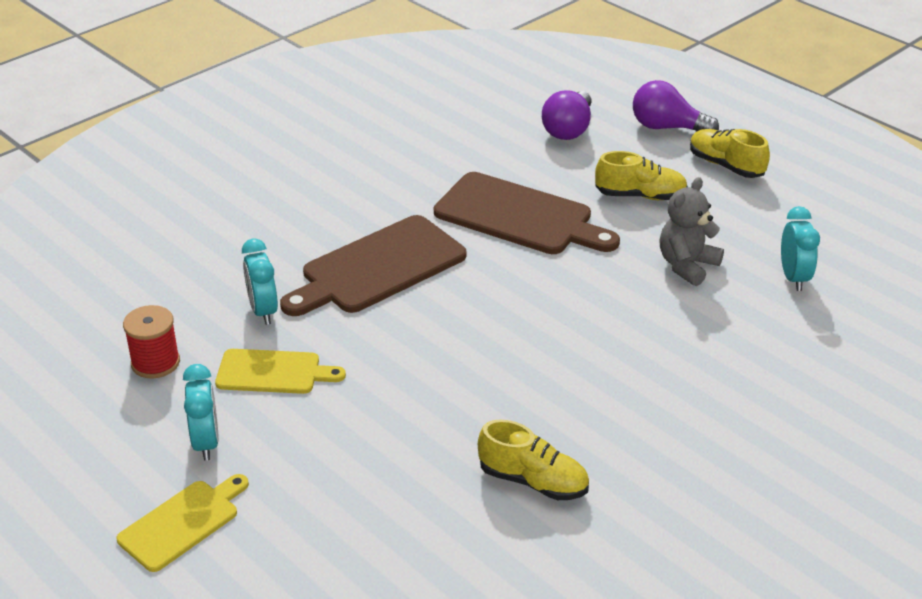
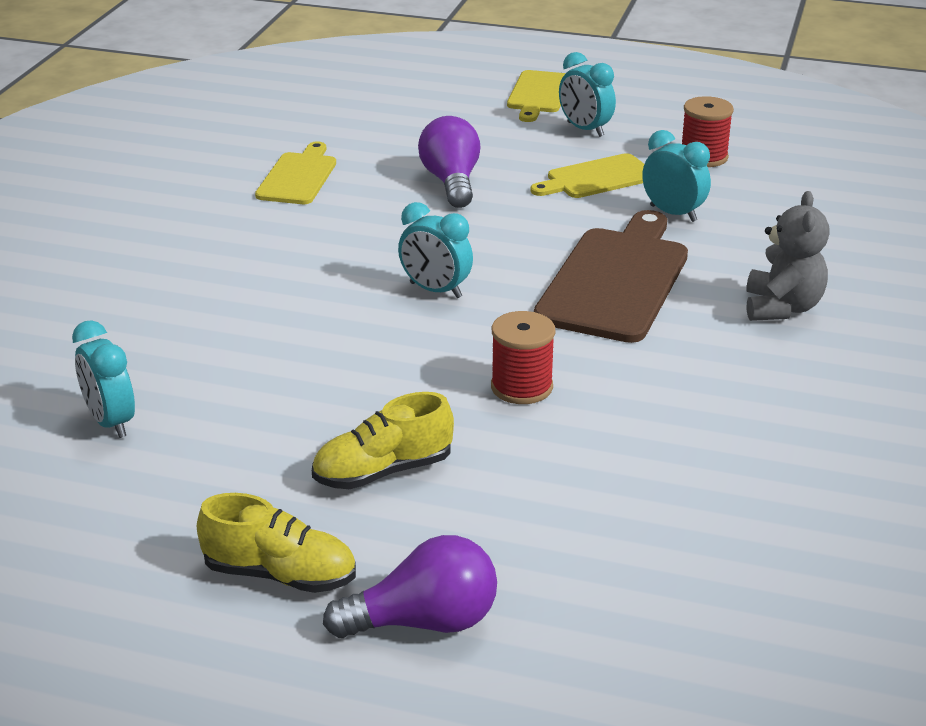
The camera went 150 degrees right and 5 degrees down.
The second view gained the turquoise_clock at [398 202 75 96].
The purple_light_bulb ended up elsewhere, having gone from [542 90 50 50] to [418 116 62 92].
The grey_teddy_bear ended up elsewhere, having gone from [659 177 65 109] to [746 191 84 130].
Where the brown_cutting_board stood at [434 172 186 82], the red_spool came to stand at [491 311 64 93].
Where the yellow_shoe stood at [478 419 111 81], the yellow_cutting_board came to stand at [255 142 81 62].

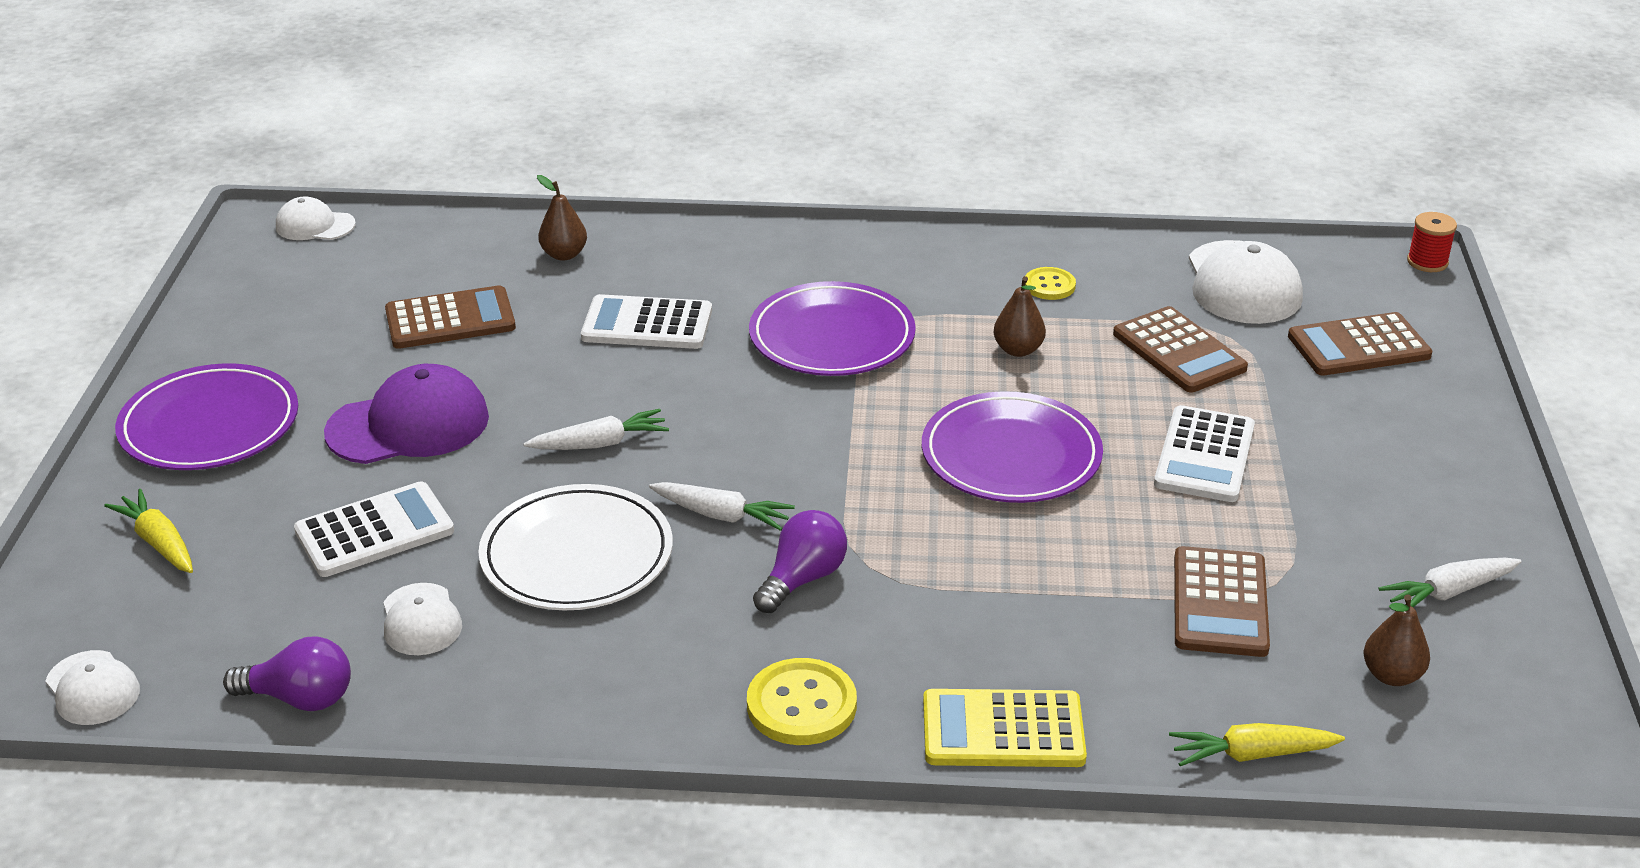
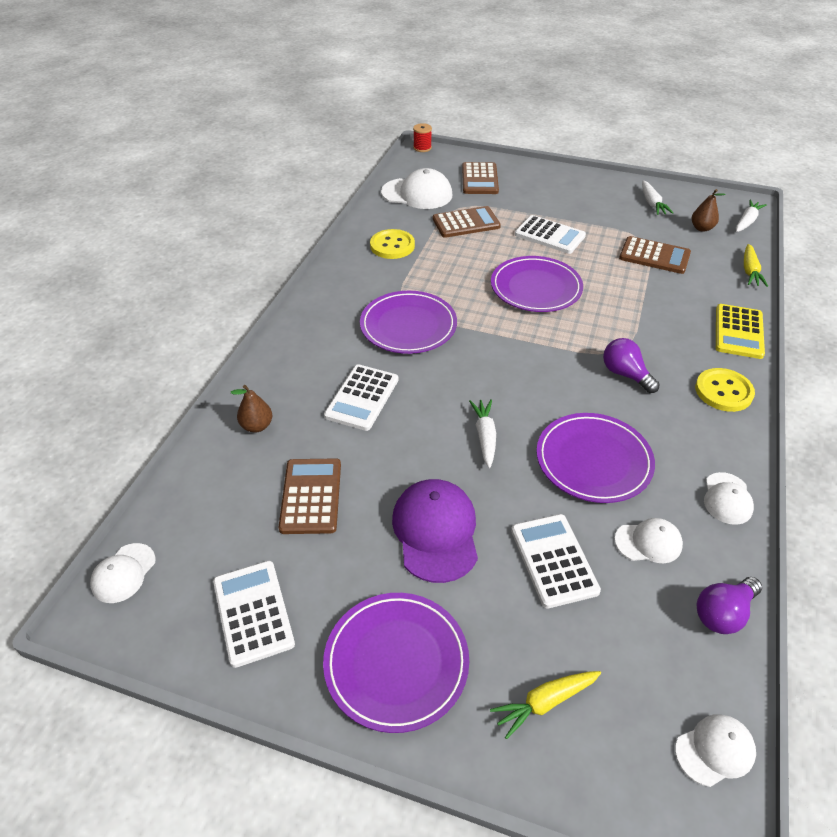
The camera went 75 degrees left and 10 degrees up.
The second view lost the brown_pear at [993 276 53 81].
The second view gained the white_calculator at [213 561 82 107].
The second view gained the white_cap at [704 472 50 53].
The white_carrot ended up elsewhere, having gone from [649 482 146 49] to [736 200 31 32].
What was the white_plate at [478 484 195 126] turned into the purple_plate at [536 413 119 90].
The purple_light_bulb at [223 636 128 75] ended up facing another way, 150 degrees counterclockwise from before.
The size of the yellow_button at [1025 267 51 33] changed by a factor of 1.62.

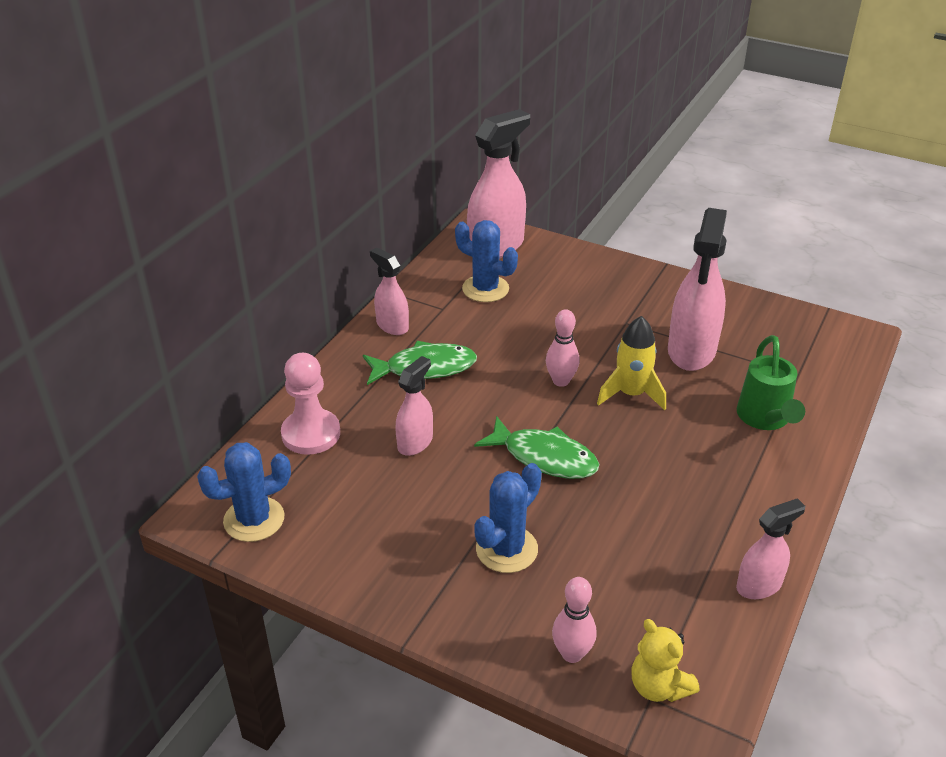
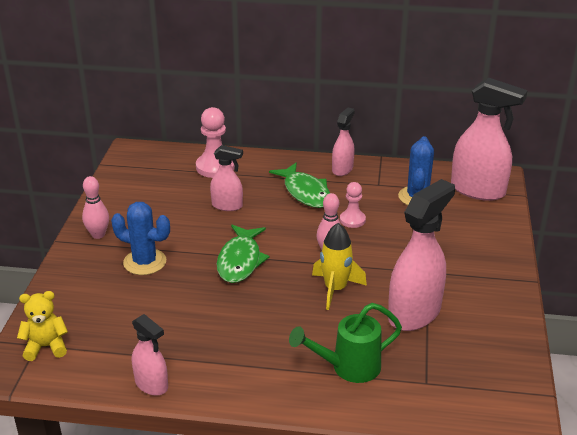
The camera went 70 degrees right and 5 degrees down.
The second view lost the blue_cactus at [197 442 94 100].
The second view gained the pink_pawn at [340 182 26 46].
The pink_bowling_pin ended up elsewhere, having gone from [552 577 45 86] to [82 176 27 63].
The yellow_teddy_bear at [632 619 67 83] ended up facing another way, 45 degrees clockwise from before.
The pink_spray_bottle at [668 208 59 163] ended up facing another way, 135 degrees clockwise from before.

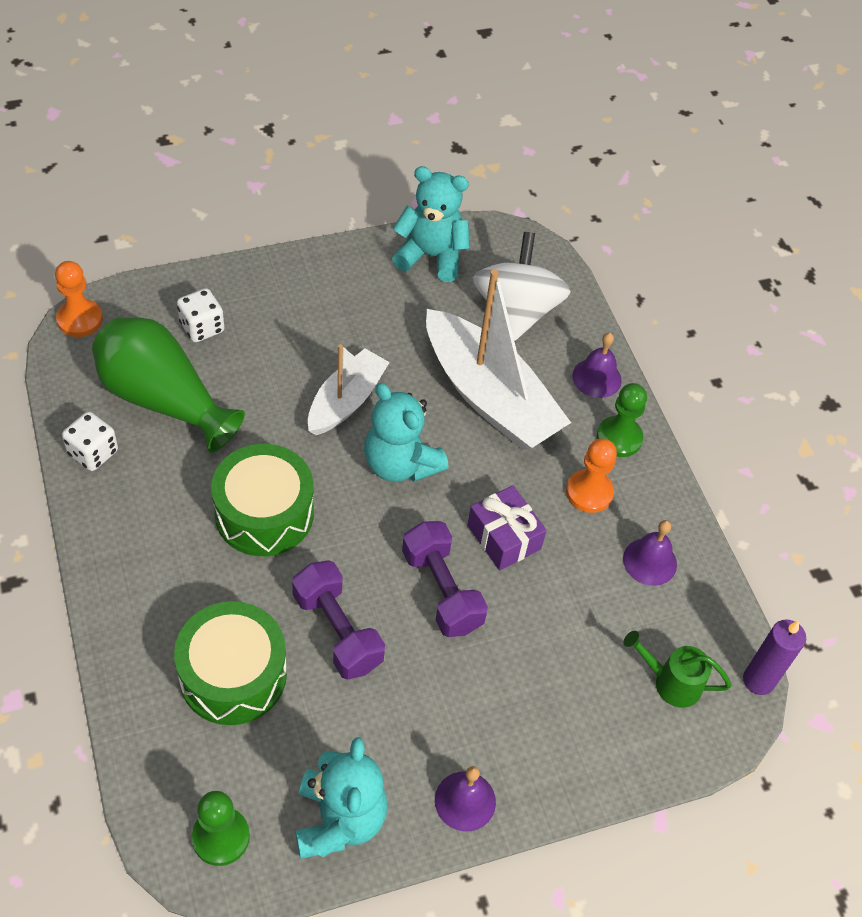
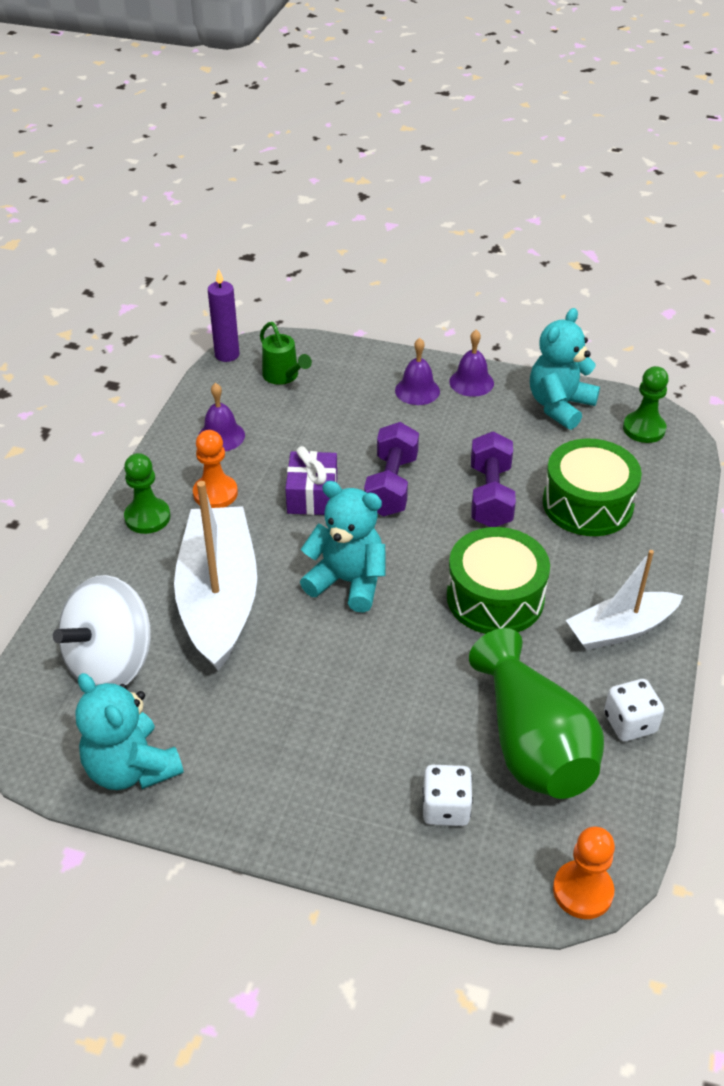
The camera went 140 degrees left and 10 degrees down.
The white_boat ended up elsewhere, having gone from [308 344 82 91] to [566 550 117 100].
The purple_bell ended up elsewhere, having gone from [572 333 50 65] to [395 338 45 67].
The turquoise_teddy_bear at [364 383 85 99] ended up facing another way, 60 degrees counterclockwise from before.

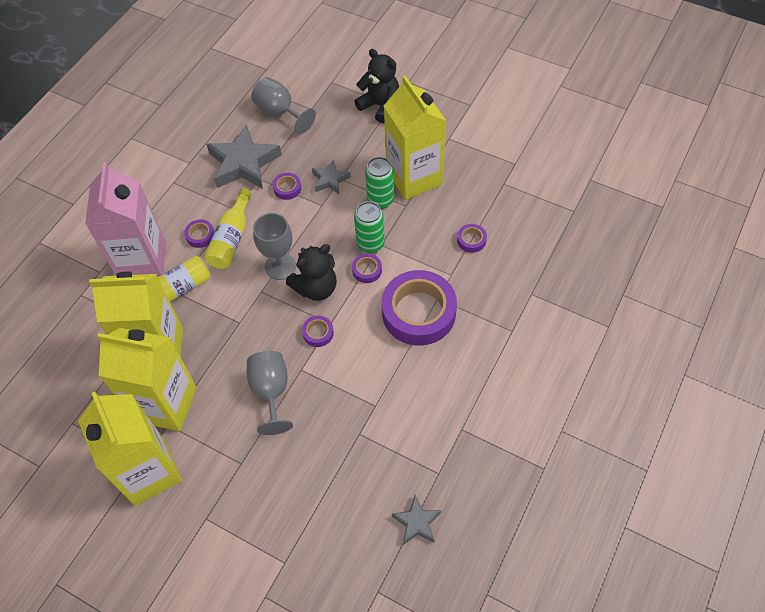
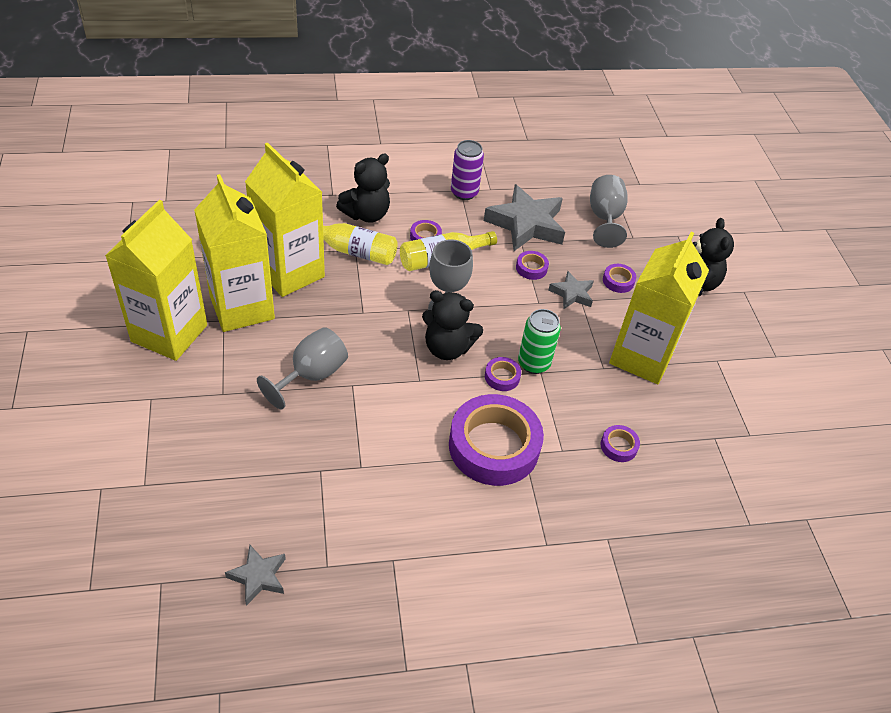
The camera went 45 degrees right and 10 degrees down.
The second view lost the green_can at [365 157 29 52].
The second view gained the purple_can at [451 140 33 60].
The purple_tape ended up elsewhere, having gone from [302 316 32 31] to [603 264 33 29].
Where the pink_carton stood at [85 162 81 115], the black_teddy_bear came to stand at [336 153 54 70].

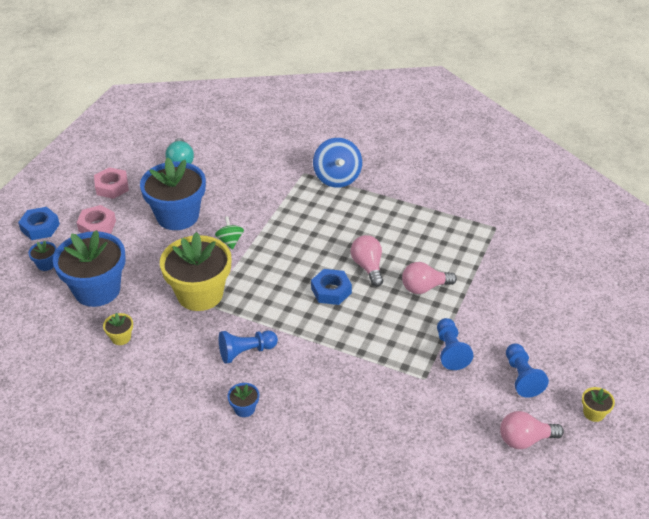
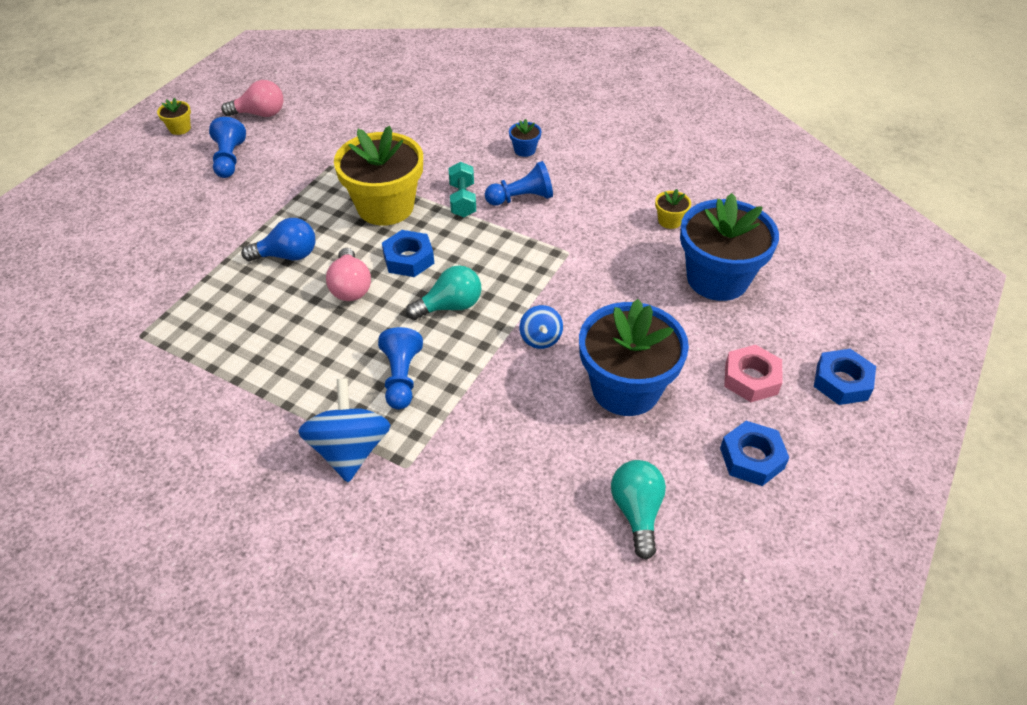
The camera went 175 degrees left and 5 degrees up.
The second view lost the blue_flower_pot at [28 241 28 30].
The second view gained the turquoise_light_bulb at [406 265 76 55].
The second view gained the turquoise_dumbbell at [448 162 28 55].
The yellow_flower_pot ended up elsewhere, having gone from [160 232 71 79] to [334 126 89 100].
The blue_pawn ended up elsewhere, having gone from [437 318 36 52] to [378 327 45 82].
What was the pink_nut at [94 167 35 32] turned into the blue_nut at [720 421 69 65].
What was the green_spinning_top at [215 216 29 33] turned into the blue_spinning_top at [520 305 43 44].
What was the pink_light_bulb at [402 262 55 32] turned into the blue_light_bulb at [241 218 74 43].

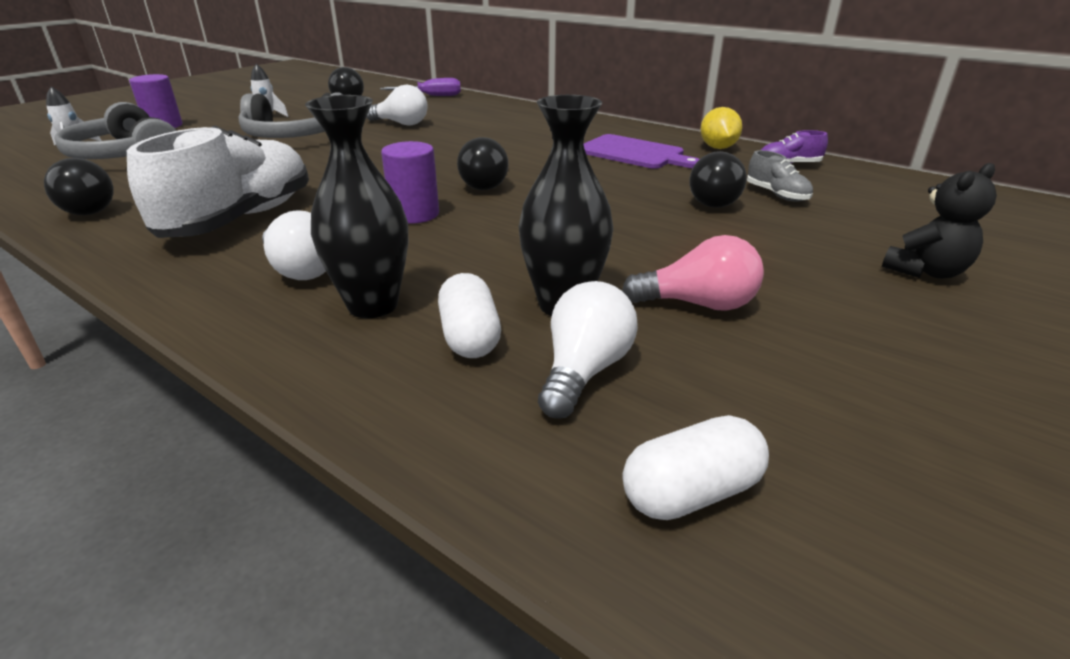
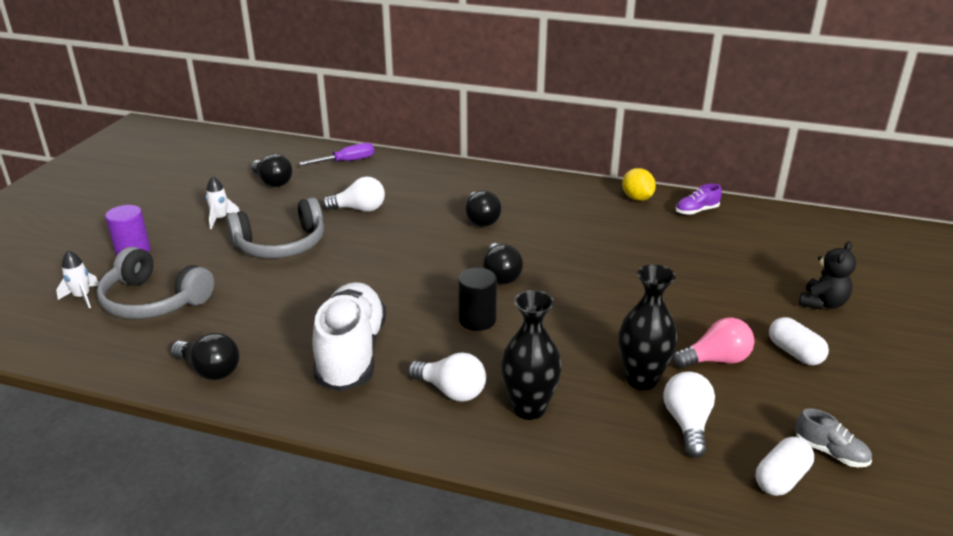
The camera went 20 degrees left and 0 degrees up.
The second view lost the purple_cutting_board at [584 134 115 35].
The white_capsule ended up elsewhere, having gone from [438 273 63 85] to [769 317 60 48].
The black_light_bulb ended up elsewhere, having gone from [690 151 57 57] to [465 191 37 36].
The grey_shoe ended up elsewhere, having gone from [747 150 66 52] to [795 408 77 59].
What was the purple_cylinder at [381 141 58 83] turned into the black_cylinder at [458 268 39 63].

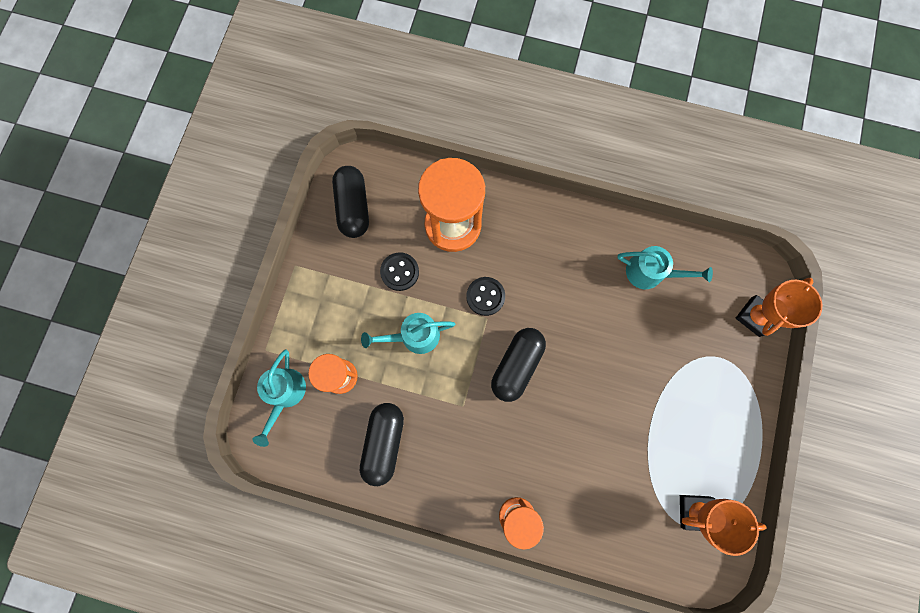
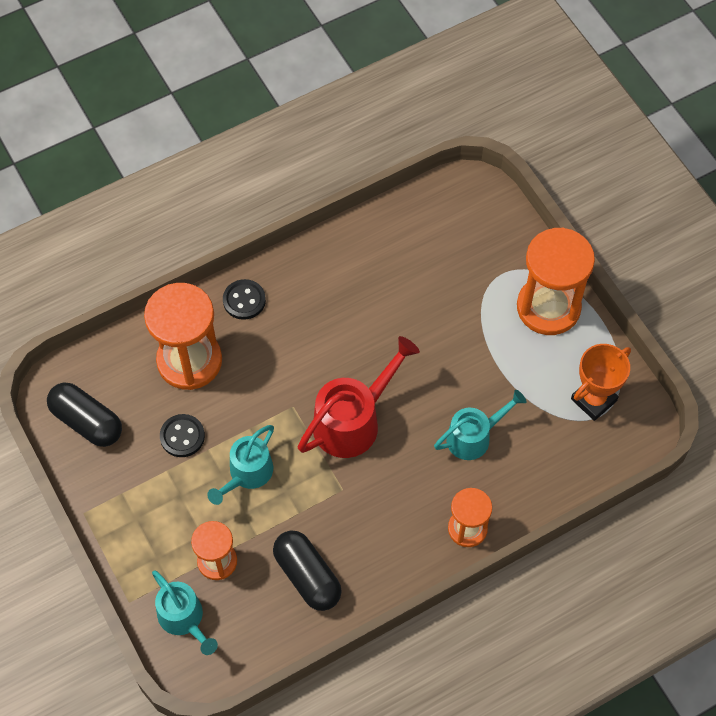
The camera went 45 degrees left and 15 degrees down.
The second view lost the orange_trophy at [736 278 86 59].
The second view gained the orange_hourglass at [517 228 78 107].
The black_button ended up elsewhere, having gone from [466 277 39 39] to [223 279 43 41].
The turquoise_watering_can ended up elsewhere, having gone from [617 246 96 43] to [434 390 93 70].
Where the black_capsule stood at [491 328 55 74], the red_watering_can came to stand at [298 336 122 122].

